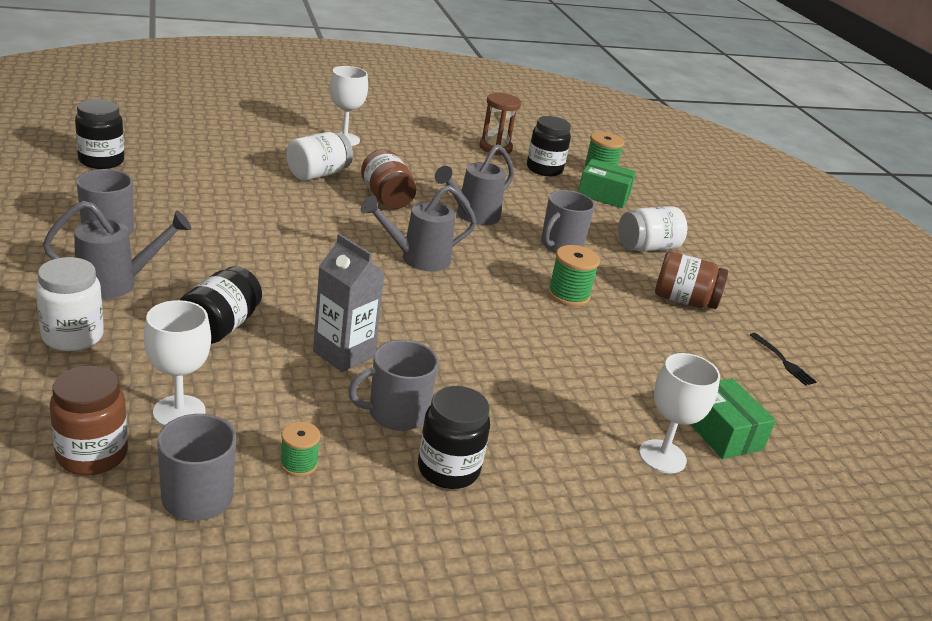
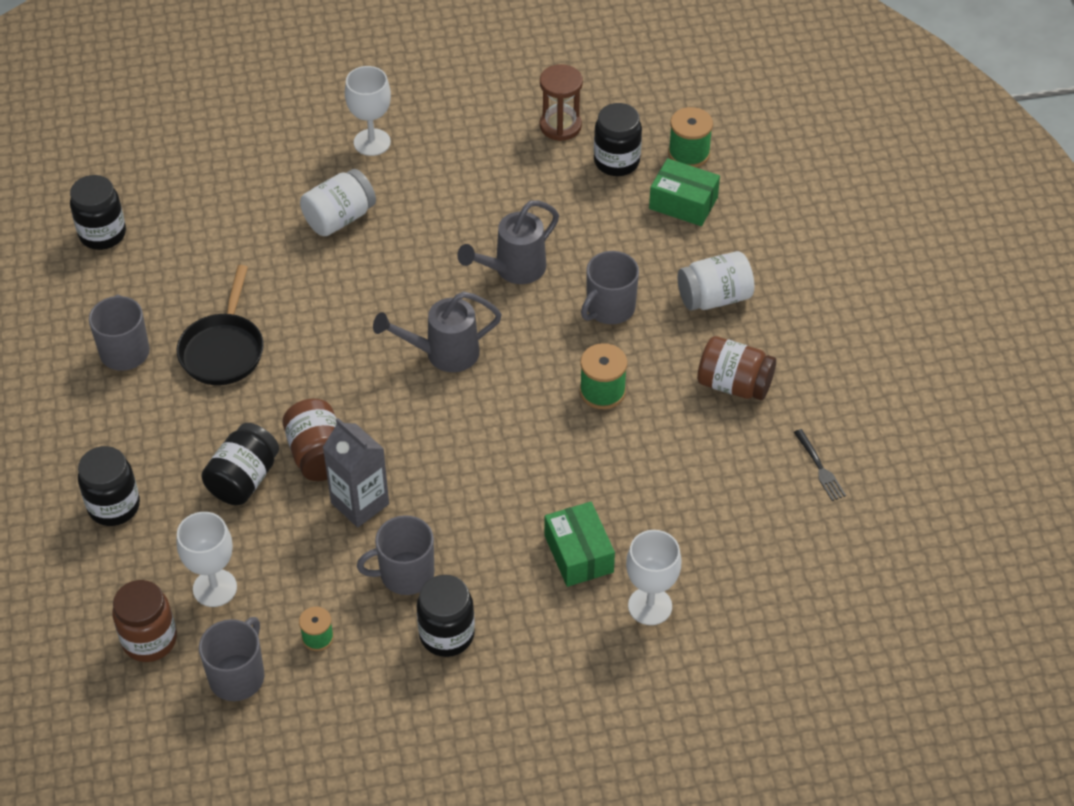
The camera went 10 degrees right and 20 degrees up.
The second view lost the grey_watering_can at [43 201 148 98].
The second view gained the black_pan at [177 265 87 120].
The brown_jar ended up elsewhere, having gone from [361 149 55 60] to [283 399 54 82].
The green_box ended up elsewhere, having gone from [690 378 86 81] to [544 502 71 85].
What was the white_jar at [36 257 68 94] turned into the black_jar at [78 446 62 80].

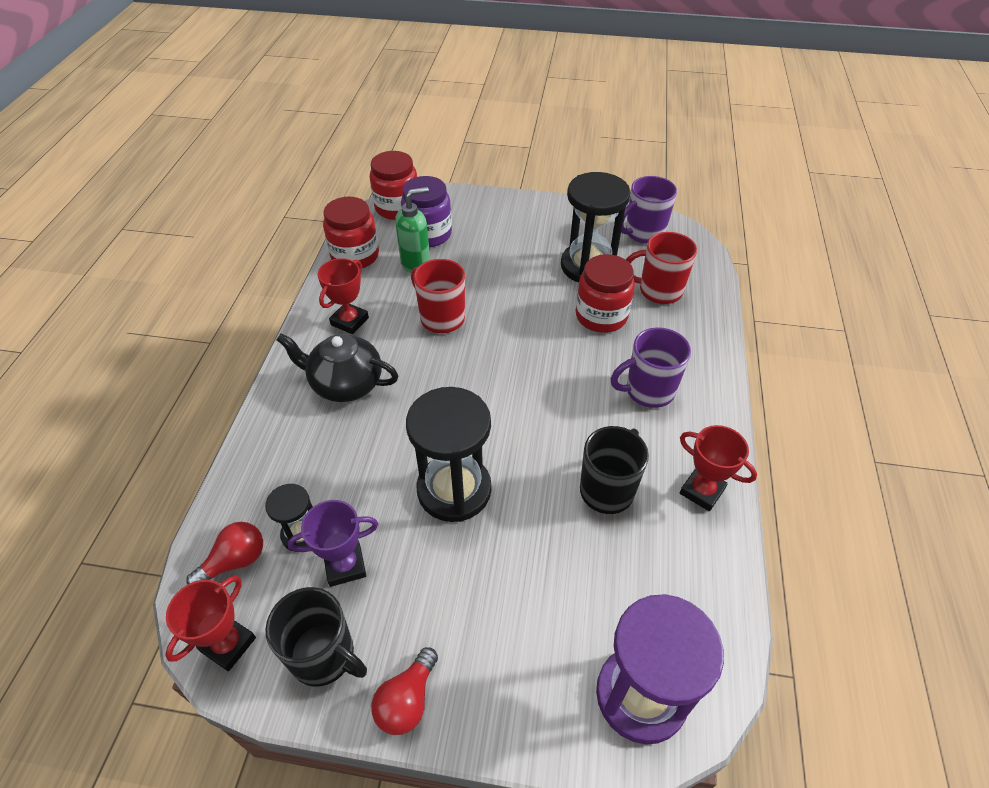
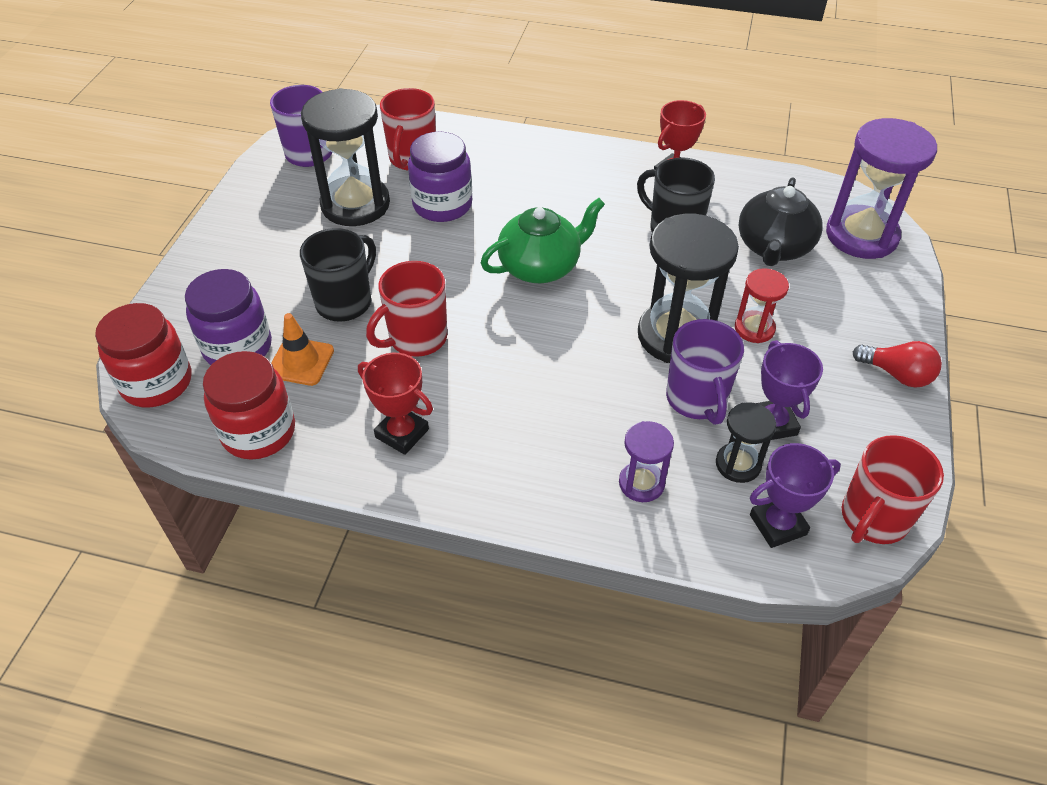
The camera went 85 degrees left and 0 degrees up.
The second view gained the green_teapot at [481 198 124 85].
The second view gained the purple_hourglass at [619 421 55 81].
The second view gained the red_hourglass at [735 268 54 75].
The black_mug ended up elsewhere, having gone from [265 587 102 100] to [300 228 76 94].
The black_teapot ended up elsewhere, having gone from [277 333 121 69] to [739 177 84 89].
The purple_mug ended up elsewhere, having gone from [611 327 80 81] to [666 319 78 106].
Where the red_trophy stood at [165 575 91 96], the red_mug came to stand at [842 435 102 109].
Where the red_light_bulb stood at [187 522 76 63], the purple_trophy came to stand at [750 443 91 105].
Where the green_soap_dispenser stood at [395 187 35 86], the orange_traffic_cone came to stand at [271 313 63 73].
What was the red_jar at [576 254 59 79] turned into the purple_jar at [408 132 64 90].

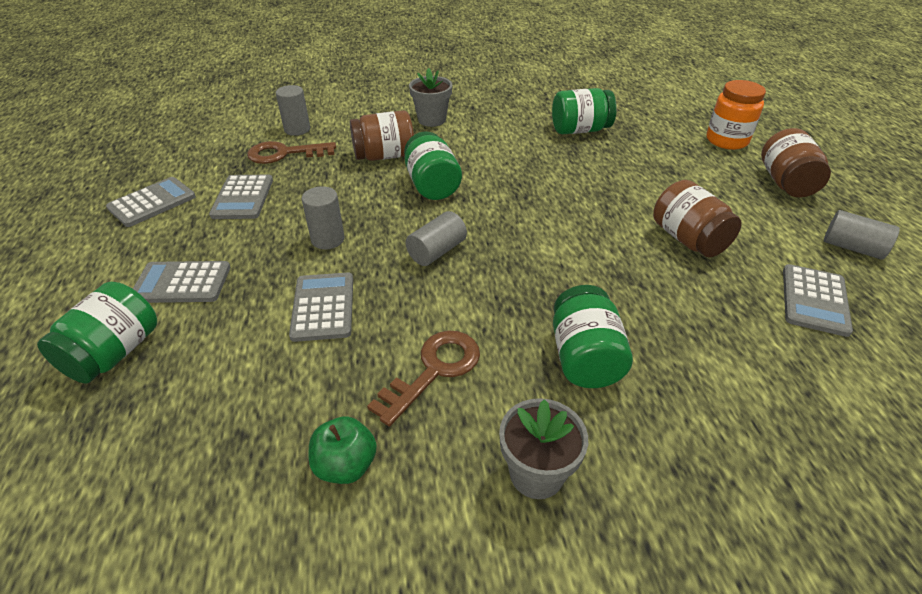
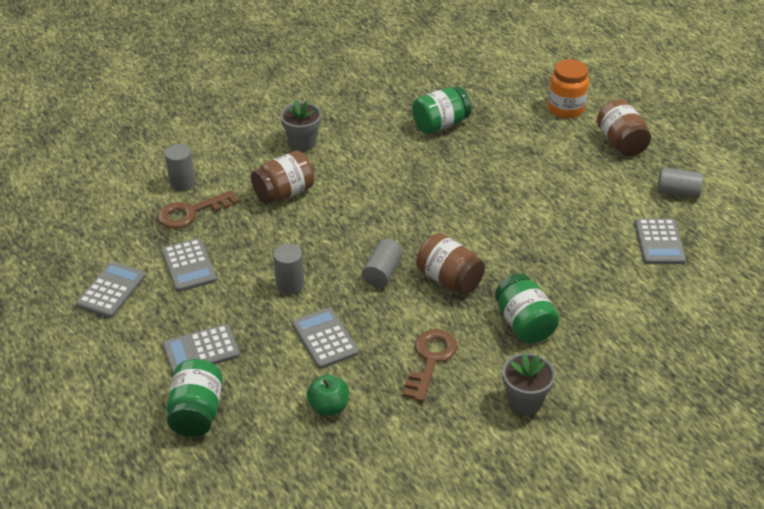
The camera went 20 degrees left and 0 degrees up.
The second view lost the green_jar at [404 131 58 69].
The green_apple ended up elsewhere, having gone from [309 416 68 68] to [307 375 42 41].
The brown_jar ended up elsewhere, having gone from [653 180 89 77] to [416 233 69 62].

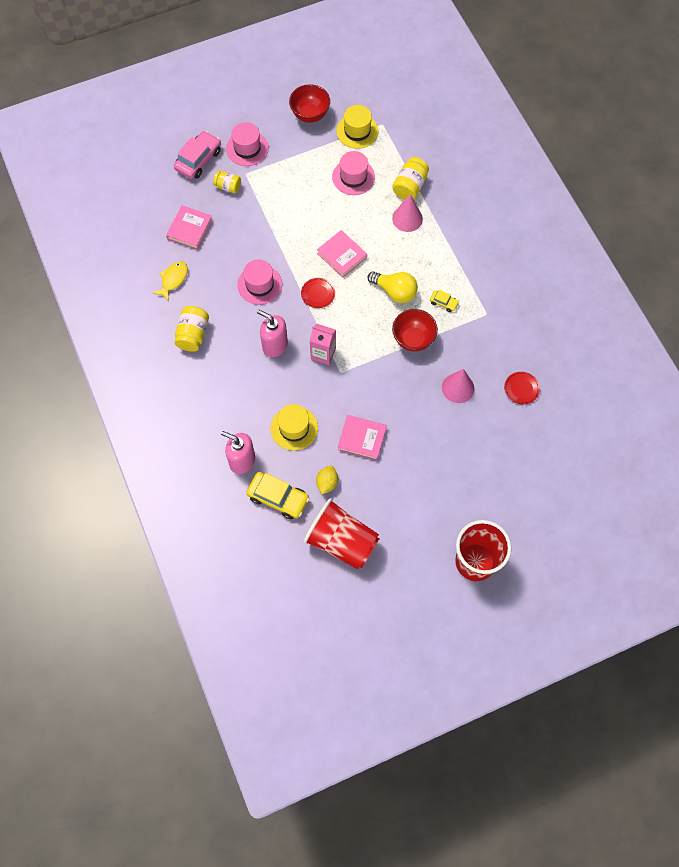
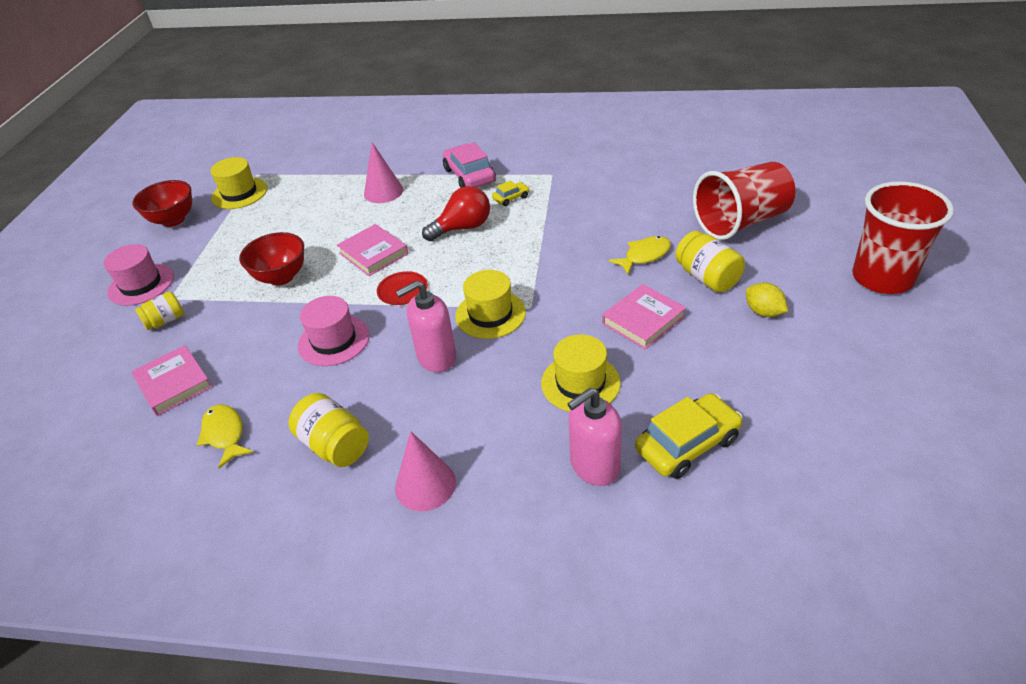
The camera went 55 degrees left and 25 degrees down.
The second view lost the pink_hat at [332 151 43 44].
The second view lost the red_plate at [504 372 36 33].
The second view gained the yellow_fish at [609 236 62 38].
The pink_car ended up elsewhere, having gone from [174 131 47 48] to [443 142 53 46].
The red_cup ended up elsewhere, having gone from [303 498 76 72] to [693 162 102 78].
The yellow_lemon ended up elsewhere, having gone from [316 466 22 28] to [746 283 42 34].
The yellow_jar ended up elsewhere, having gone from [392 157 37 43] to [675 231 70 62].
The red_bowl ended up elsewhere, having gone from [392 309 46 43] to [239 232 65 54].
The pink_cone ended up elsewhere, having gone from [442 369 32 34] to [395 431 61 80].
Where the pink_carton stood at [310 324 26 41], the yellow_hat came to stand at [455 270 71 69].
What was the yellow_light_bulb at [367 271 51 32] turned into the red_light_bulb at [422 186 68 55].
The pink_book at [317 230 50 48] ended up facing another way, 60 degrees clockwise from before.

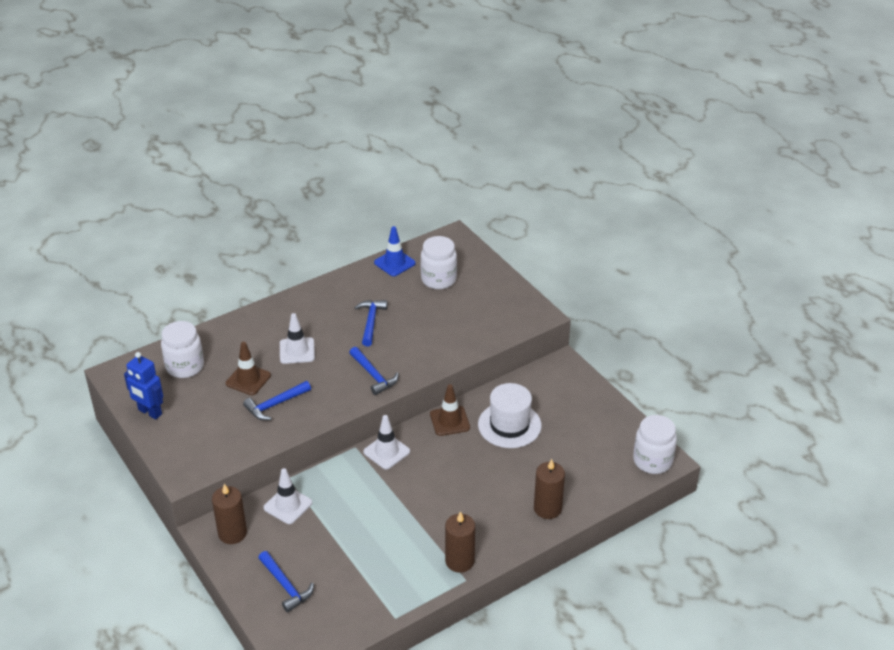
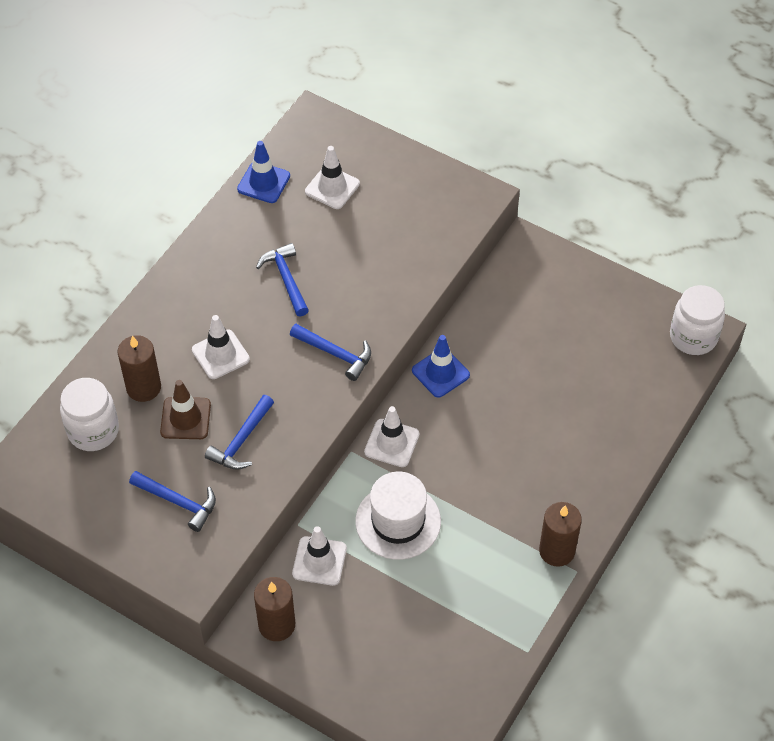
The camera went 25 degrees left and 15 degrees up.
The second view lost the blue_robot at [124 352 39 67].
The blue_hammer ended up elsewhere, having gone from [258 551 56 61] to [129 471 87 61].
The white_hat ended up elsewhere, having gone from [478 383 64 65] to [355 472 86 88].
The brown_candle ended up elsewhere, having gone from [534 459 31 60] to [117 335 44 67].
Where the white_jar stood at [421 236 36 53], the white_traffic_cone came to stand at [305 146 55 63].
What was the brown_traffic_cone at [430 384 40 52] turned into the blue_traffic_cone at [412 335 58 63].

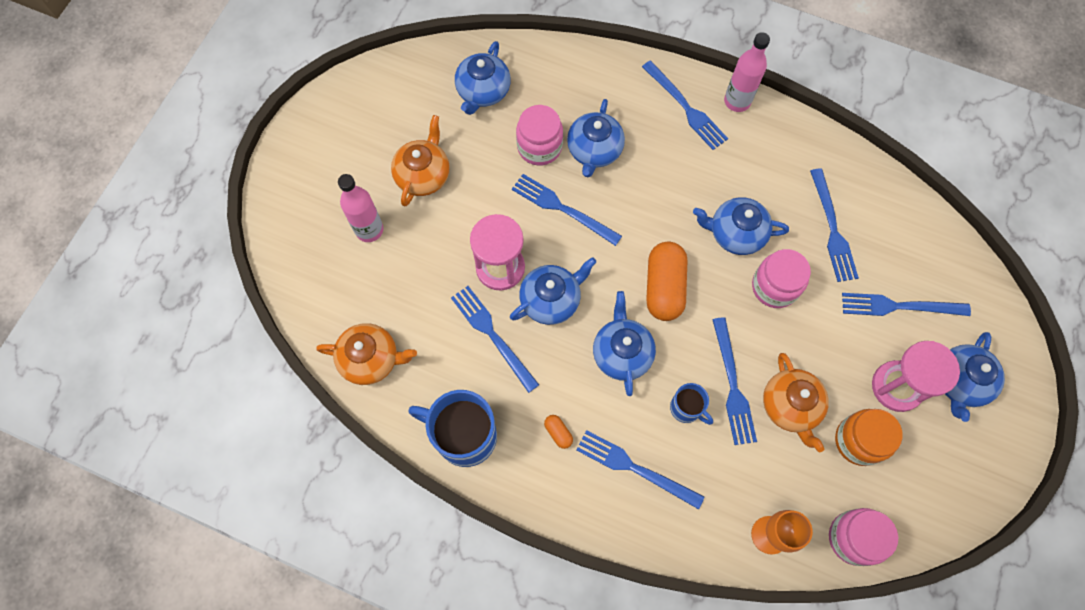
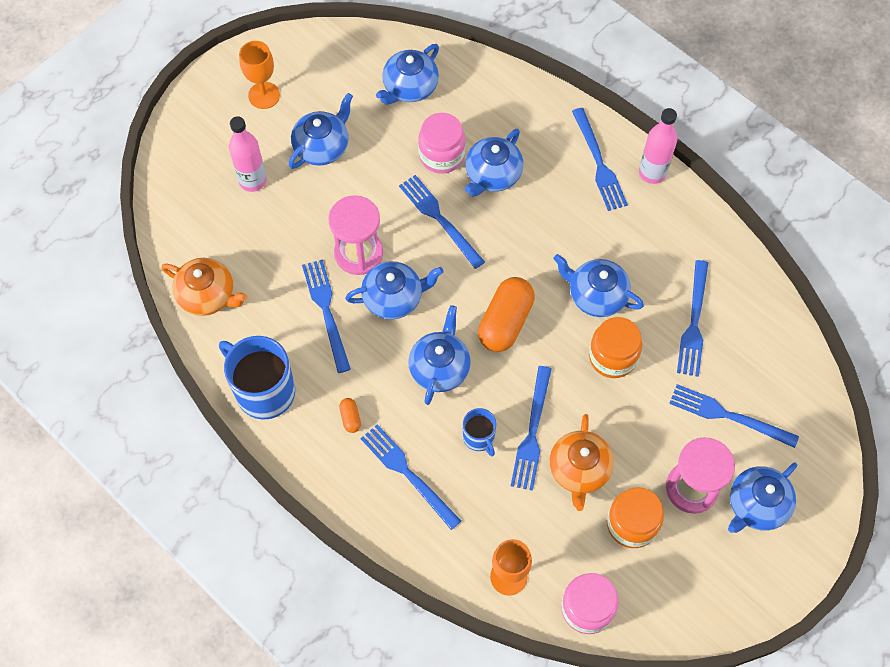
The camera went 20 degrees right and 5 degrees down.
The second view gained the orange_goblet at [239 41 41 68].
What was the orange_teapot at [391 115 59 91] turned into the blue_teapot at [289 93 64 76].
What was the pink_jar at [752 249 59 59] turned into the orange_jar at [589 317 53 61].

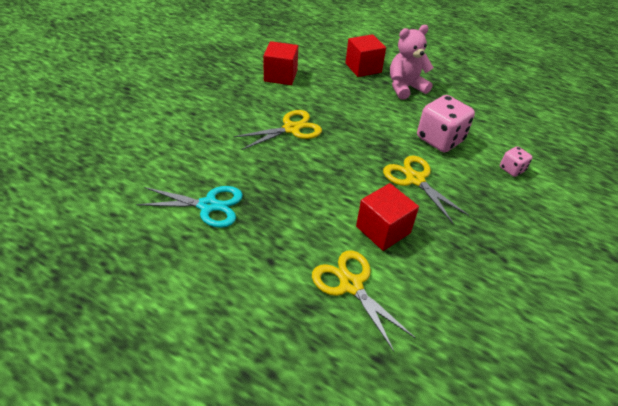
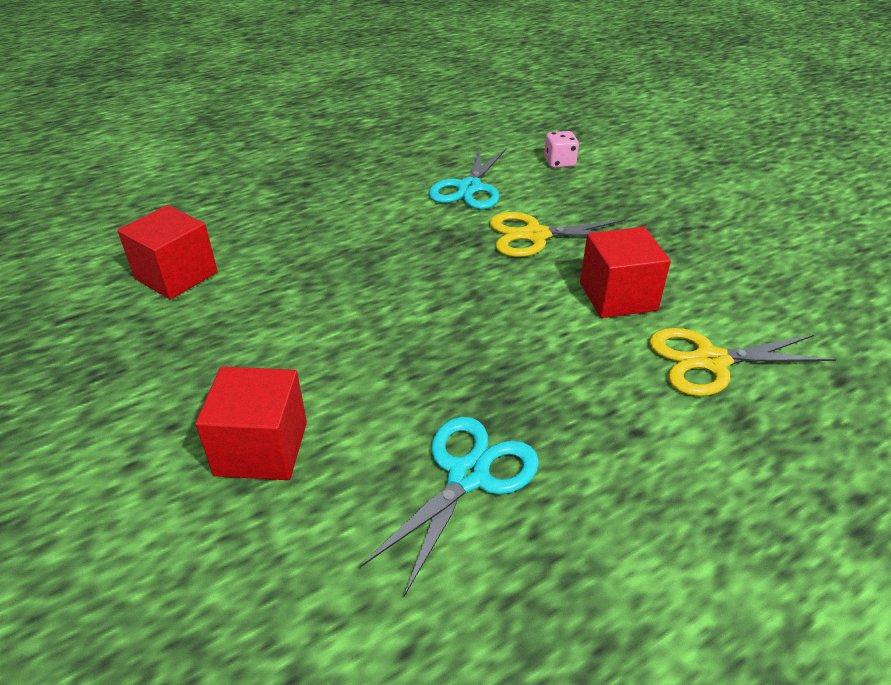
The camera went 60 degrees left and 5 degrees down.
The second view lost the yellow_scissors at [233 110 89 40].
The second view lost the pink_teddy_bear at [390 25 44 75].
The red_cube ended up elsewhere, having gone from [345 34 41 43] to [195 366 112 114].
Where the pink_dice stood at [417 95 58 57], the turquoise_scissors came to stand at [429 147 77 62].

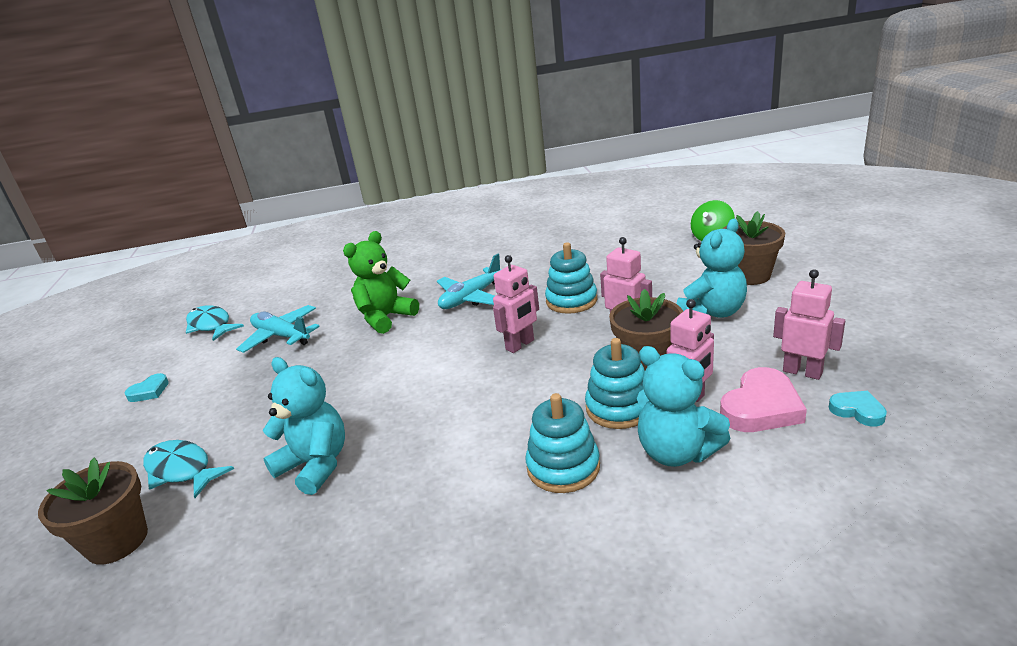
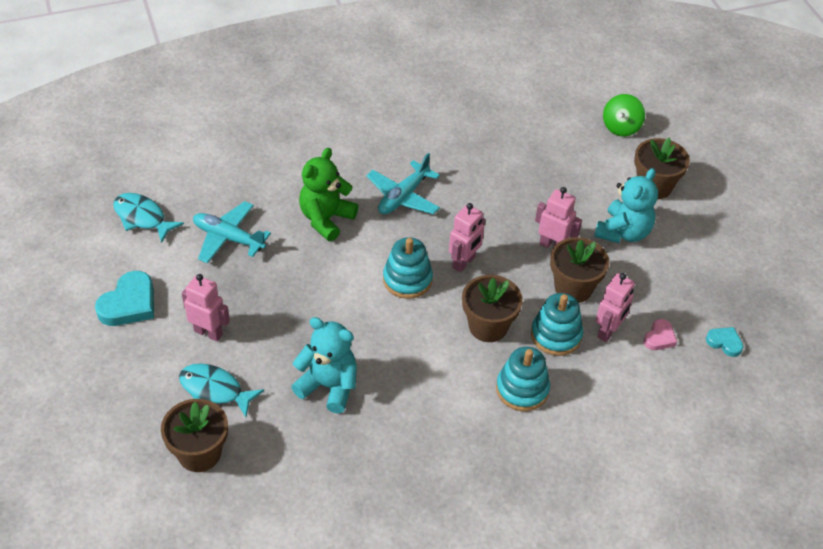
The camera went 15 degrees left and 20 degrees up.
The second view lost the turquoise_teddy_bear at [637 346 93 121].
The second view gained the brown_flower_pot at [462 275 61 67].
The turquoise_stacking_toy ended up elsewhere, having gone from [545 242 52 72] to [383 237 50 62].
The pink_robot ended up elsewhere, having gone from [773 269 72 111] to [182 274 48 67].
The size of the turquoise_heart at [124 373 45 29] changed by a factor of 1.79.
The size of the pink_heart at [720 367 87 65] changed by a factor of 0.56.

